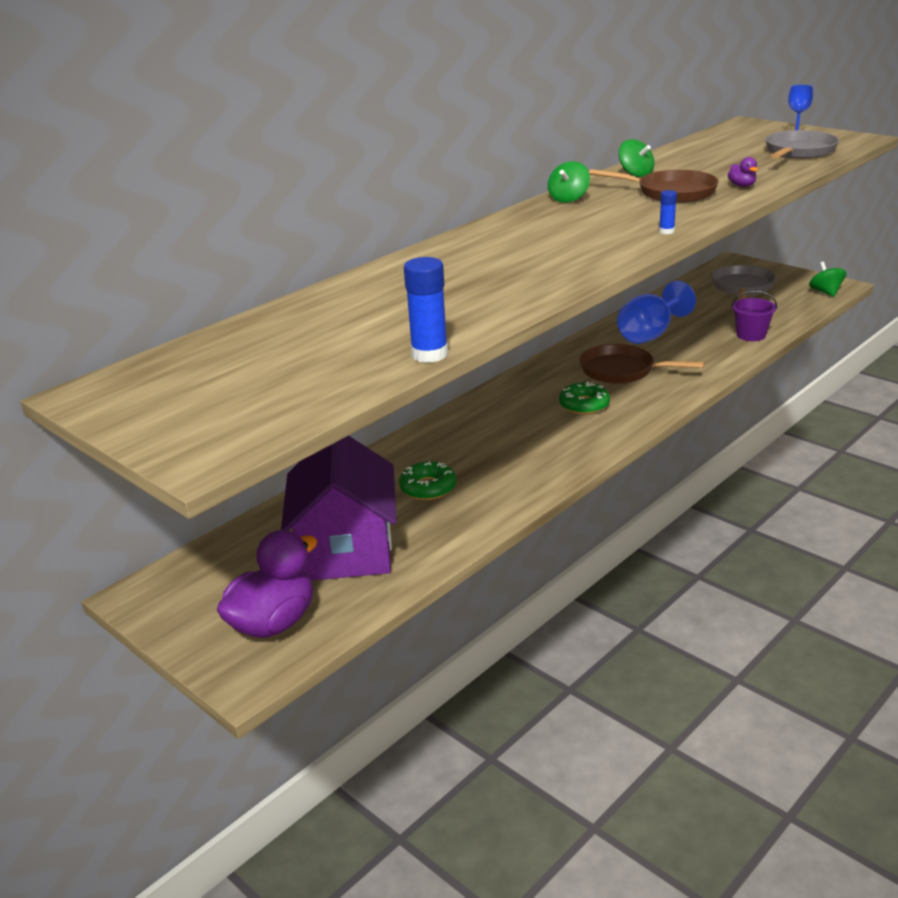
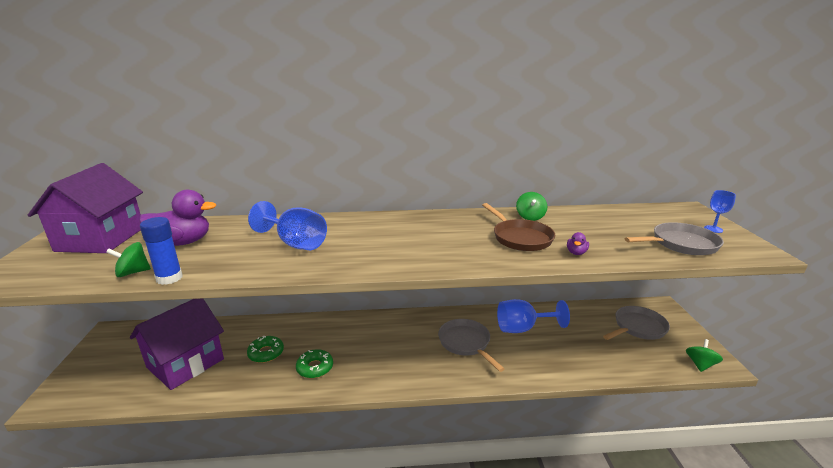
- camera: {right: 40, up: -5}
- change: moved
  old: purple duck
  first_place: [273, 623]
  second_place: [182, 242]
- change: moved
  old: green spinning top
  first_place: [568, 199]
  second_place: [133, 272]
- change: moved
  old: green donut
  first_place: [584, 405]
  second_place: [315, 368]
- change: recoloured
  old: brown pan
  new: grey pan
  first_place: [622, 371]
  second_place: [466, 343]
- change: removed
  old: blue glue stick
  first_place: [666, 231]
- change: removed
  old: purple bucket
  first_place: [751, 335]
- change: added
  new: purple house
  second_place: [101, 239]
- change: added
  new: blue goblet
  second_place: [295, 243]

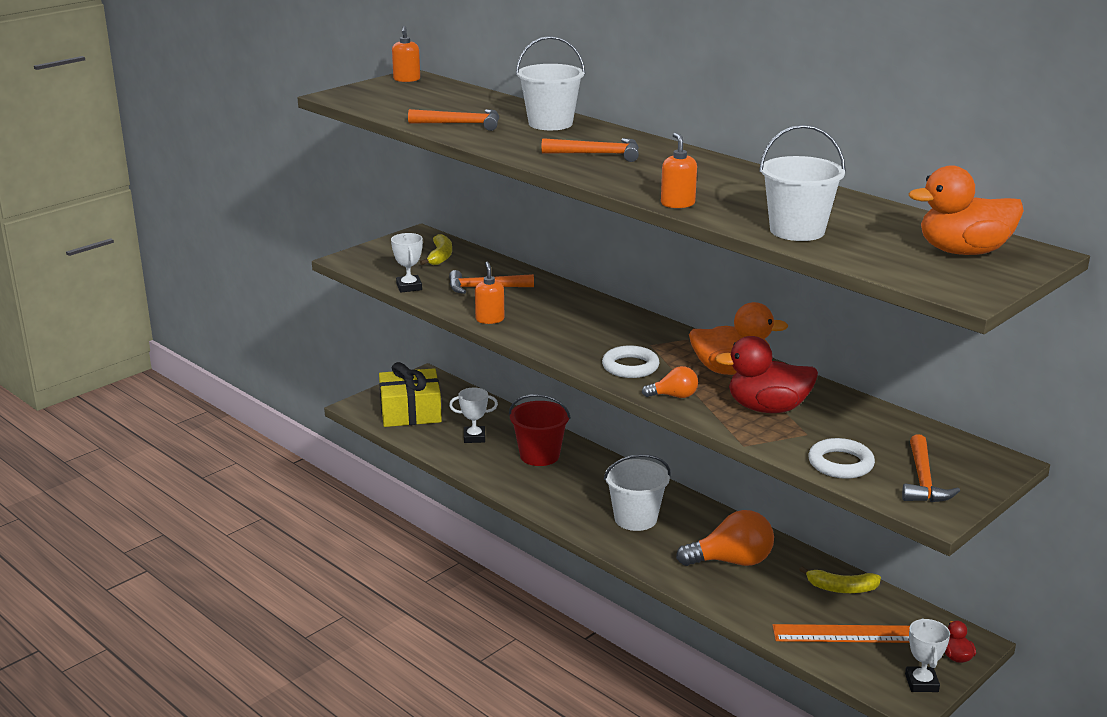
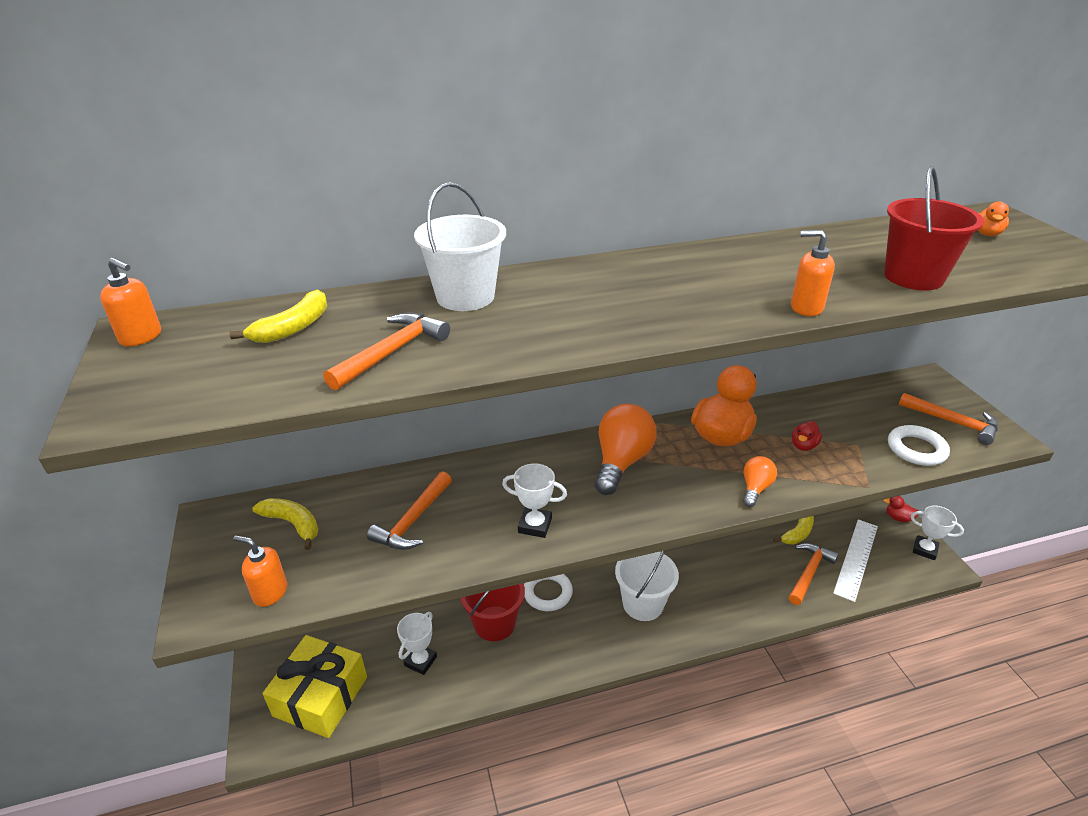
- camera: {right: -60, up: 10}
- change: moved
  old: white trophy
  first_place: [409, 287]
  second_place: [535, 525]
- change: moved
  old: orange soap dispenser
  first_place: [490, 319]
  second_place: [270, 592]
- change: moved
  old: orange hammer
  first_place: [598, 154]
  second_place: [809, 572]
- change: moved
  old: white ring
  first_place: [630, 367]
  second_place: [547, 593]
- change: moved
  old: orange light bulb
  first_place: [731, 561]
  second_place: [621, 462]
- change: resized
  old: red duck
  first_place: [767, 408]
  second_place: [803, 446]
  factor: 0.45
- change: recoloured
  old: white bucket
  new: red bucket
  first_place: [797, 231]
  second_place: [913, 277]
- change: recoloured
  old: orange ruler
  new: white ruler
  first_place: [845, 634]
  second_place: [856, 558]
- change: resized
  old: orange duck
  first_place: [963, 252]
  second_place: [986, 234]
  factor: 0.45
- change: added
  new: yellow banana
  second_place: [293, 328]

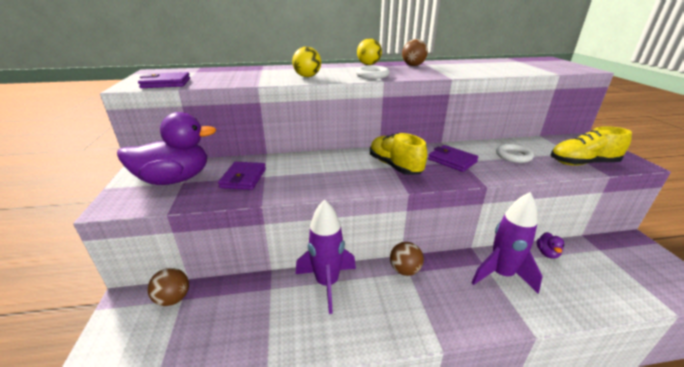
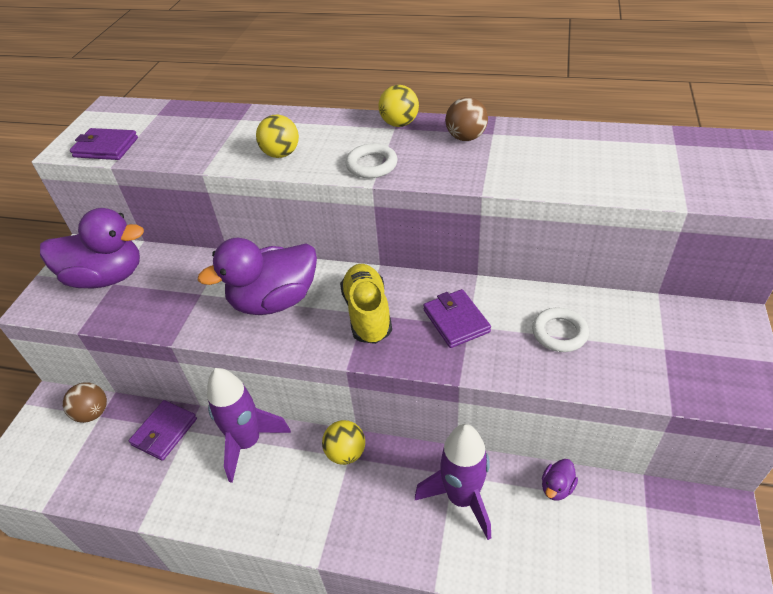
- camera: {right: 25, up: 15}
- change: moved
  old: purple wallet
  first_place: [243, 178]
  second_place: [164, 432]
- change: recoloured
  old: brown ball
  new: yellow ball
  first_place: [404, 270]
  second_place: [346, 453]
- change: removed
  old: yellow shoe
  first_place: [582, 163]
- change: added
  new: purple duck
  second_place: [274, 301]

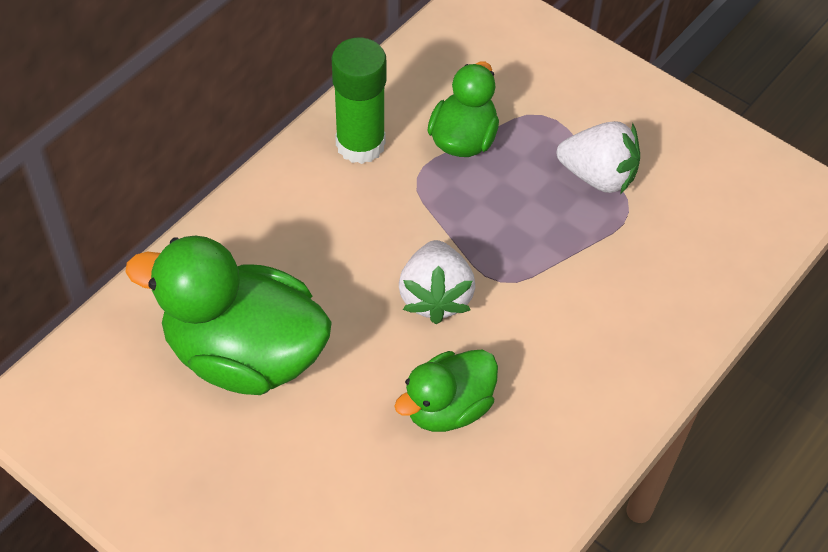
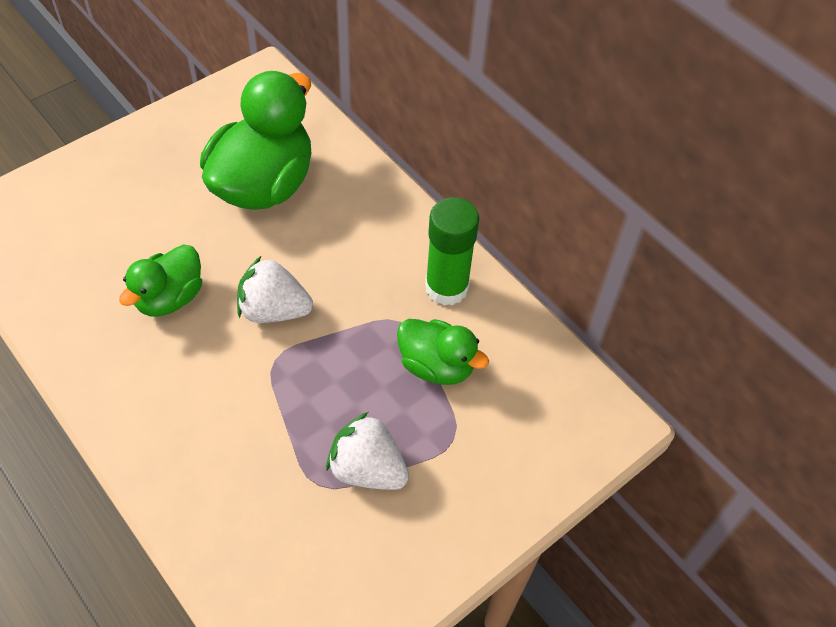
- camera: {right: 100, up: 0}
- change: turned
  old: green duck
  first_place: [448, 407]
  second_place: [170, 298]
  degrees: -120
- change: turned
  old: white strawberry
  first_place: [598, 176]
  second_place: [367, 469]
  degrees: 90

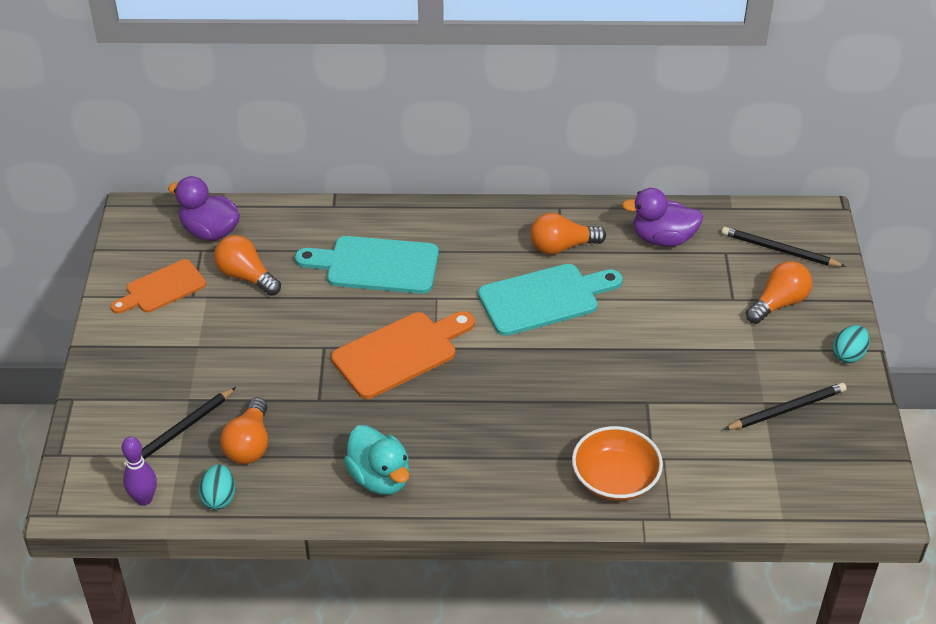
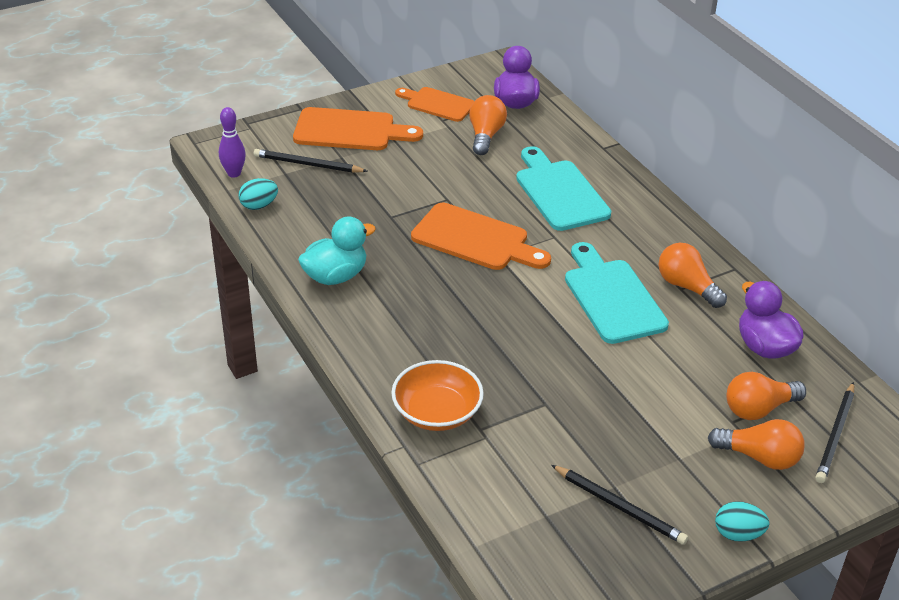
- camera: {right: 60, up: -5}
- change: moved
  old: orange light bulb
  first_place: [249, 444]
  second_place: [758, 409]
- change: turned
  old: turquoise duck
  first_place: [380, 478]
  second_place: [335, 276]
  degrees: -150
- change: turned
  old: turquoise cutting board
  first_place: [544, 299]
  second_place: [612, 297]
  degrees: -150
- change: turned
  old: black pencil
  first_place: [779, 250]
  second_place: [835, 435]
  degrees: -150
- change: added
  new: orange cutting board
  second_place: [350, 130]

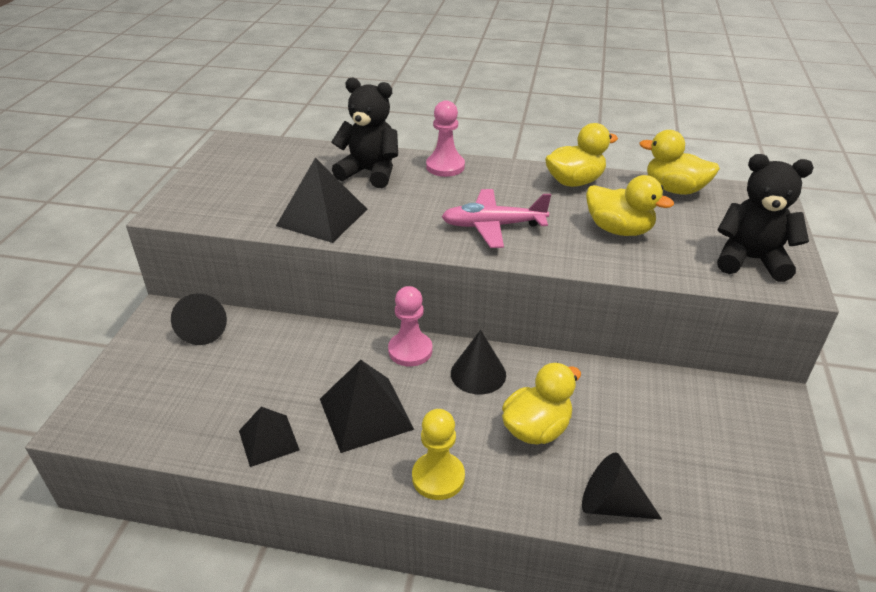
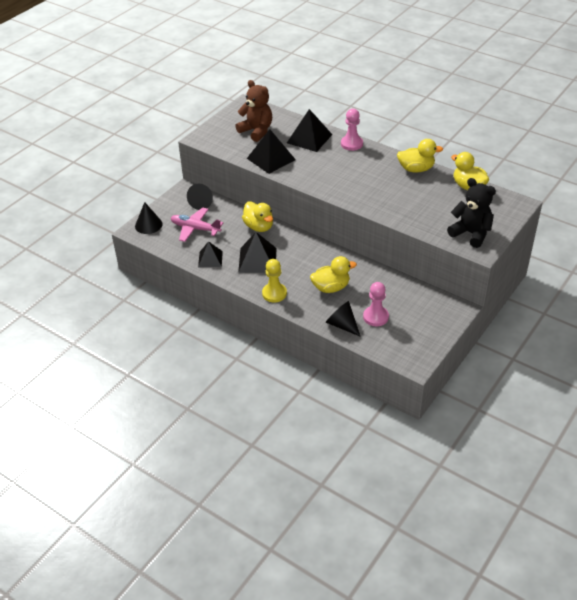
- camera: {right: 25, up: 5}
- change: replaced
  old: black teddy bear
  new: black pyramid
  first_place: [370, 172]
  second_place: [309, 138]
- change: moved
  old: pink pawn
  first_place: [410, 350]
  second_place: [375, 317]
- change: moved
  old: pink plane
  first_place: [493, 226]
  second_place: [195, 229]
- change: moved
  old: black cone
  first_place: [478, 374]
  second_place: [148, 225]
- change: moved
  old: yellow duck
  first_place: [619, 230]
  second_place: [259, 227]
- change: added
  new: brown teddy bear
  second_place: [256, 131]

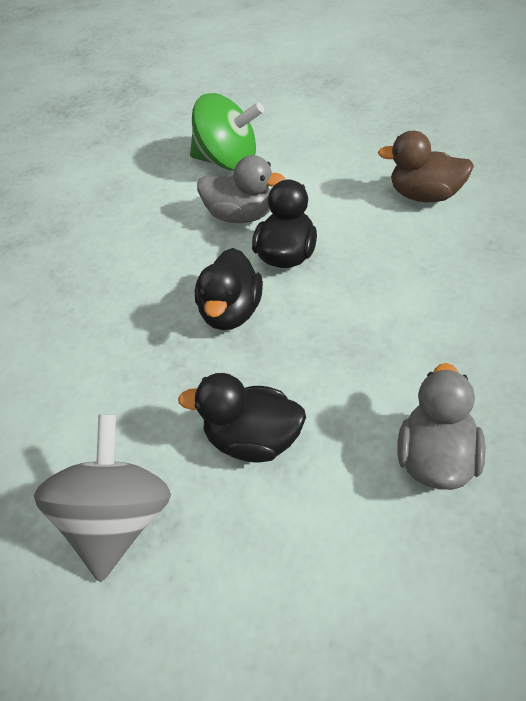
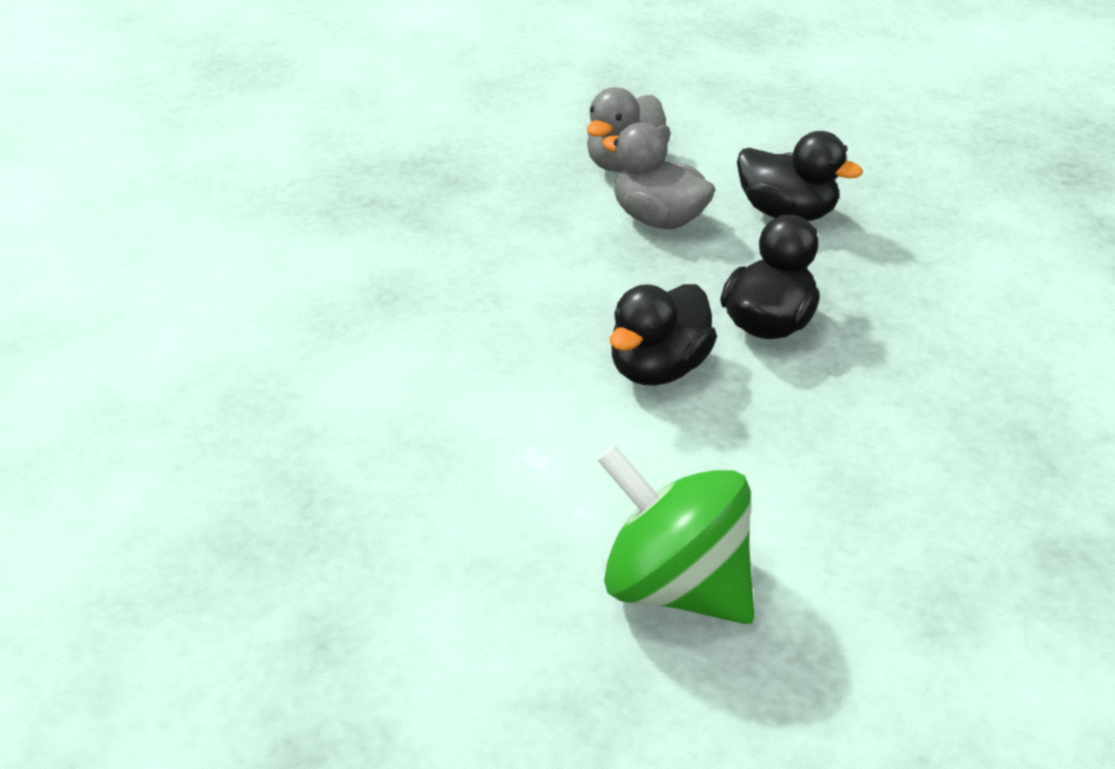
- camera: {right: -165, up: -10}
- change: removed
  old: grey spinning top
  first_place: [118, 521]
- change: moved
  old: grey duck
  first_place: [241, 216]
  second_place: [658, 219]
- change: removed
  old: brown duck
  first_place: [425, 195]

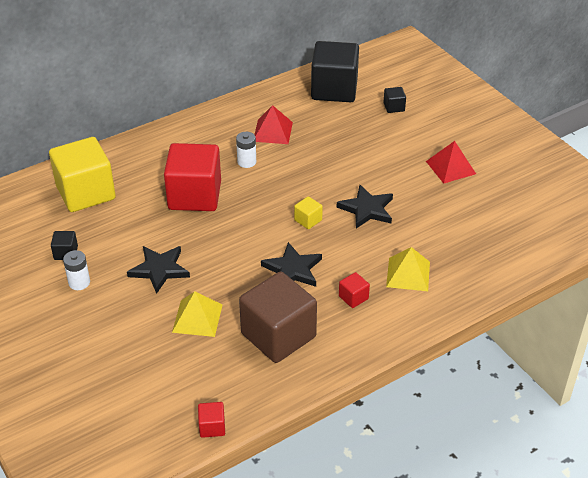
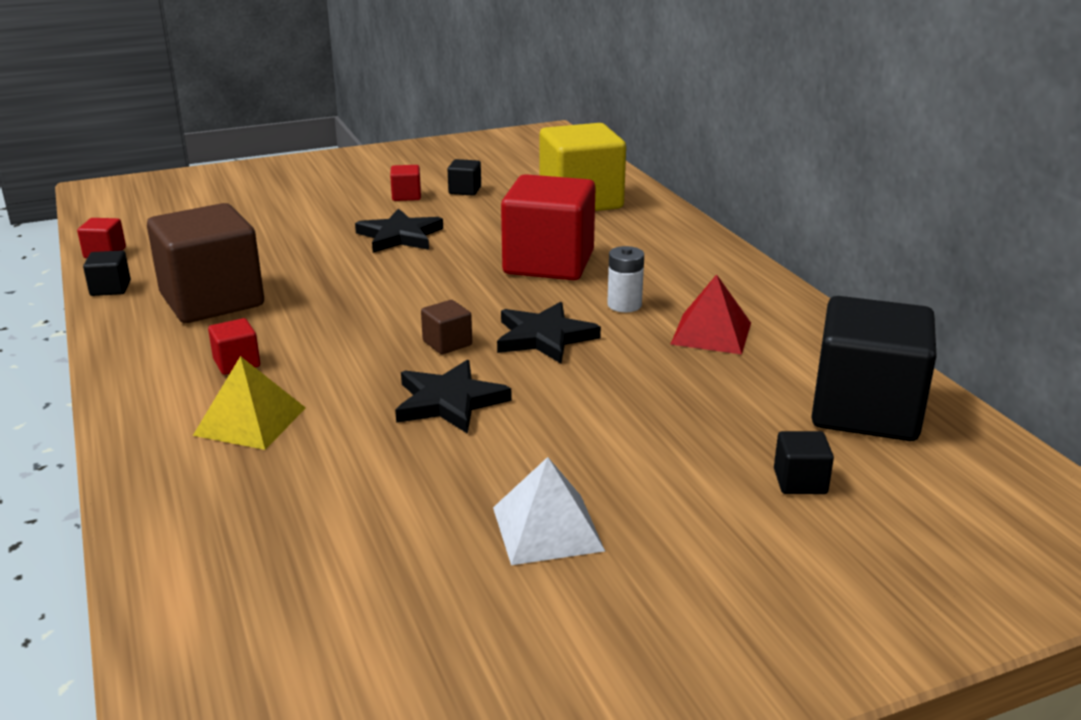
- camera: {right: 100, up: -15}
- change: replaced
  old: white battery
  new: red cube
  first_place: [79, 282]
  second_place: [406, 196]
- change: removed
  old: yellow pyramid
  first_place: [197, 318]
- change: moved
  old: black star
  first_place: [292, 269]
  second_place: [544, 337]
- change: recoloured
  old: yellow cube
  new: brown cube
  first_place: [308, 220]
  second_place: [447, 343]
- change: recoloured
  old: red pyramid
  new: white pyramid
  first_place: [450, 167]
  second_place: [547, 528]
- change: added
  new: black cube
  second_place: [110, 288]

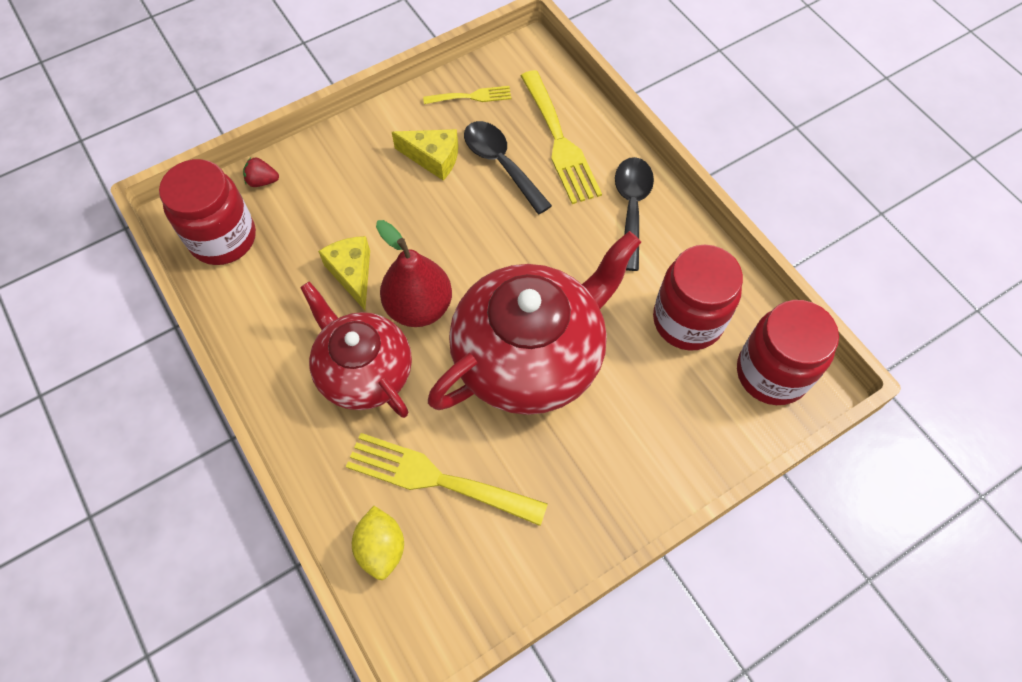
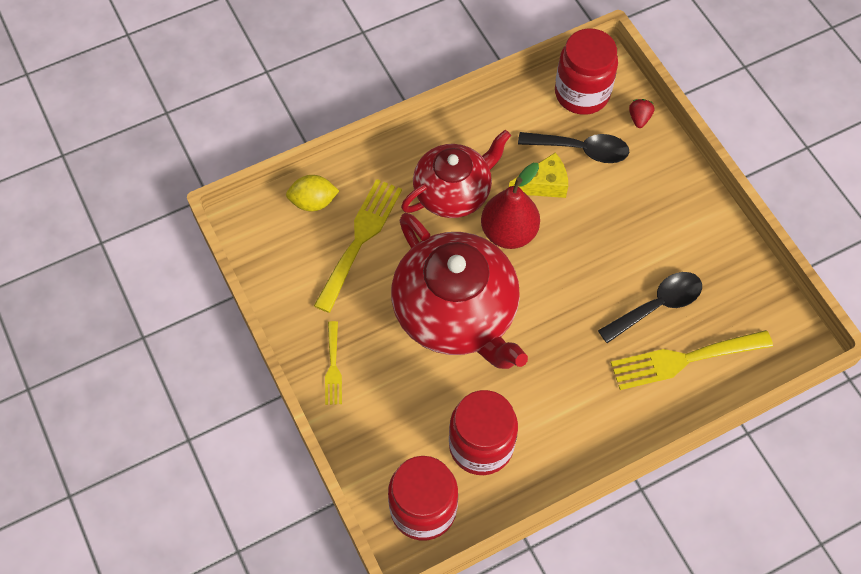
- camera: {right: 95, up: 0}
- change: removed
  old: yellow cheese
  first_place: [433, 158]
- change: moved
  old: yellow fork
  first_place: [472, 96]
  second_place: [333, 367]
- change: moved
  old: black spoon
  first_place: [631, 208]
  second_place: [581, 149]

